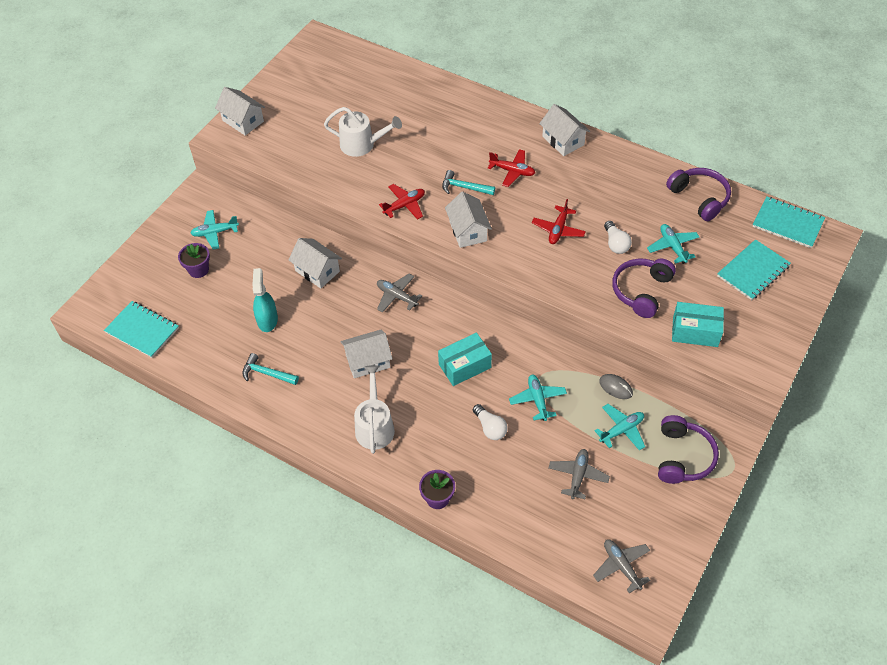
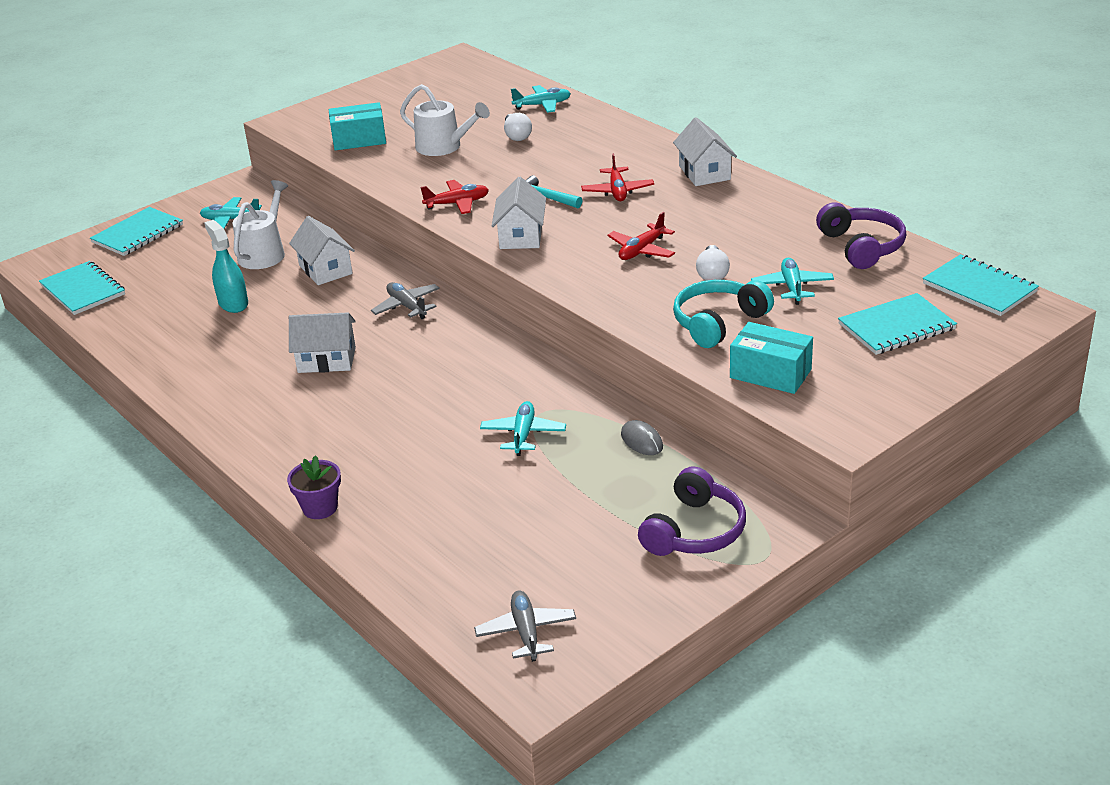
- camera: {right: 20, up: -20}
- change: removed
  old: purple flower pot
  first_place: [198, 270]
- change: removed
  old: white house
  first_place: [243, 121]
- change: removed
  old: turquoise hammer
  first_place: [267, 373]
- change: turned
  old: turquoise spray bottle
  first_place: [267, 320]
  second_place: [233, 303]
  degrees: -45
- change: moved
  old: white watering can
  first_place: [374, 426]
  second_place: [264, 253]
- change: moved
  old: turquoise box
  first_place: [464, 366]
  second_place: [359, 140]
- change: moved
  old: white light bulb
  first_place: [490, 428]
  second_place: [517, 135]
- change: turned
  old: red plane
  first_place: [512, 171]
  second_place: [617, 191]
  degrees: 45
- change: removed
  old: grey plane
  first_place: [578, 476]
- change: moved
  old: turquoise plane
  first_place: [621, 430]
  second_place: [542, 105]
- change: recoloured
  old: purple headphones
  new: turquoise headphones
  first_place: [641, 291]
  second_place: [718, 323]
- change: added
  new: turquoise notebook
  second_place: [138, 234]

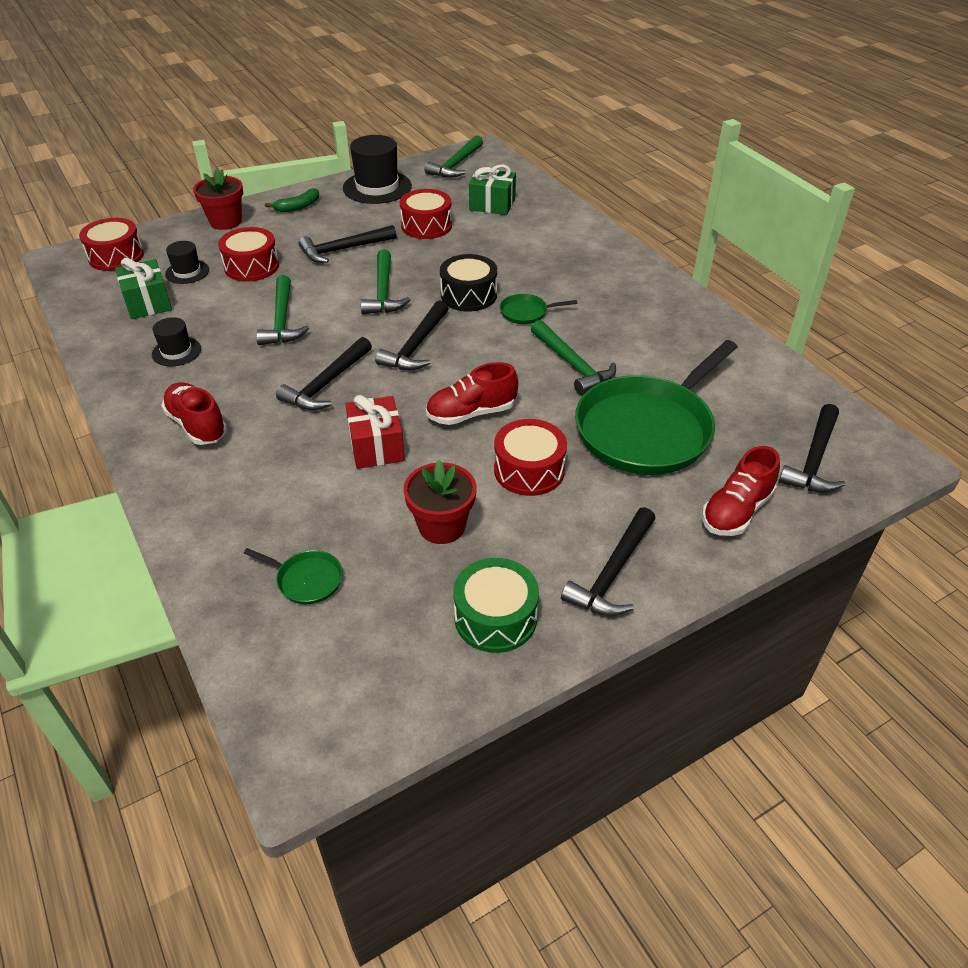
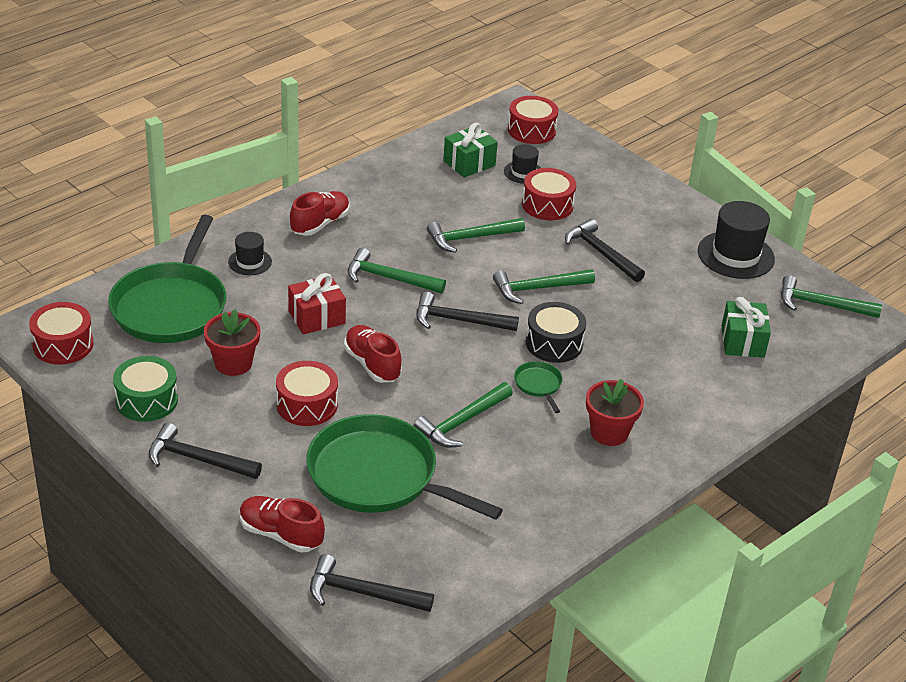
- camera: {right: 75, up: -5}
- change: moved
  old: black hat
  first_place: [176, 351]
  second_place: [250, 262]
- change: moved
  old: red flower pot
  first_place: [225, 222]
  second_place: [609, 432]
- change: resized
  old: green pan
  first_place: [307, 580]
  second_place: [171, 306]
  factor: 2.46
- change: removed
  old: green banana
  first_place: [298, 207]
- change: recoloured
  old: black hammer
  new: green hammer
  first_place: [326, 384]
  second_place: [389, 278]
- change: moved
  old: red drum
  first_place: [426, 226]
  second_place: [63, 345]

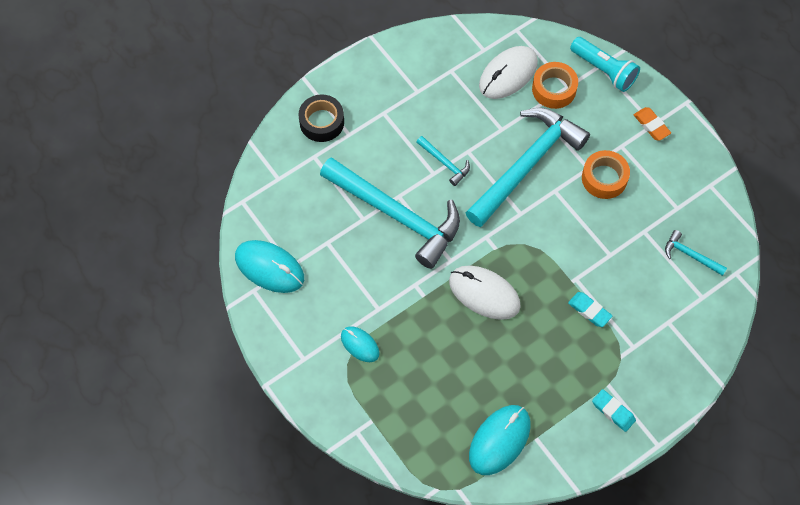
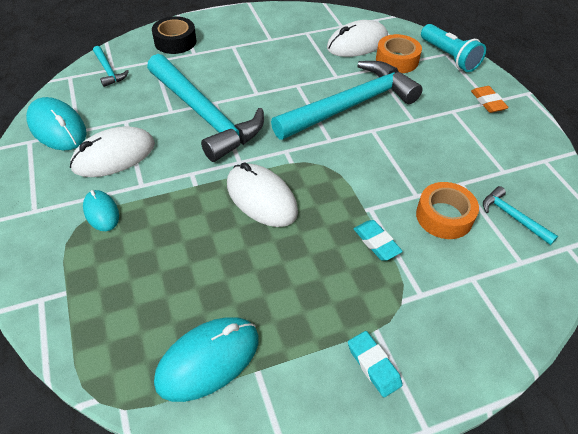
- camera: {right: 15, up: -15}
- change: moved
  old: turquoise hammer
  first_place: [444, 163]
  second_place: [108, 71]
- change: moved
  old: orange tape
  first_place: [604, 178]
  second_place: [444, 216]
- change: added
  new: white mouse
  second_place: [114, 156]

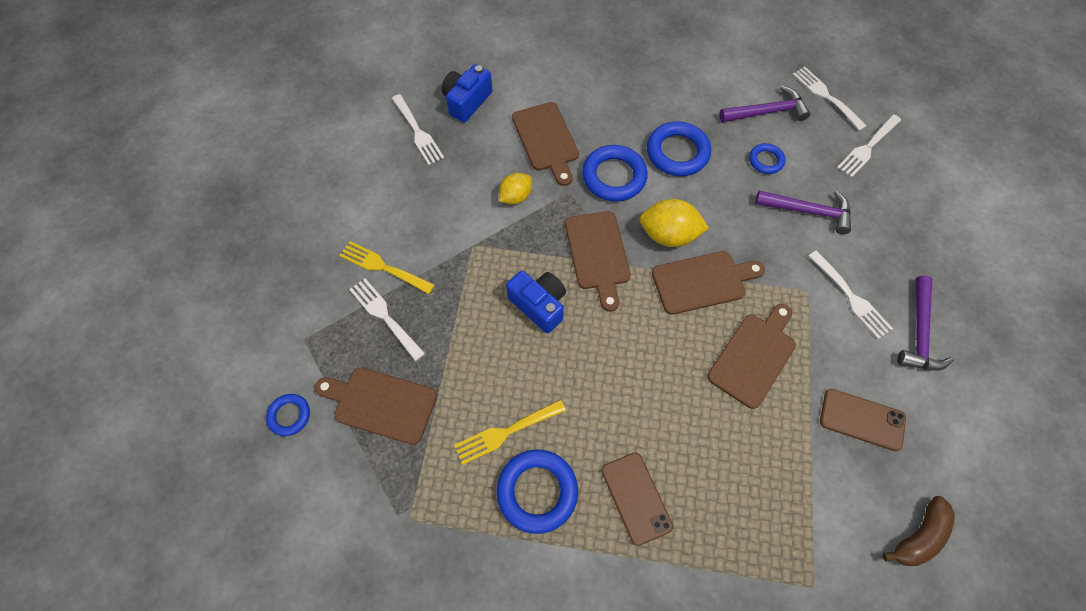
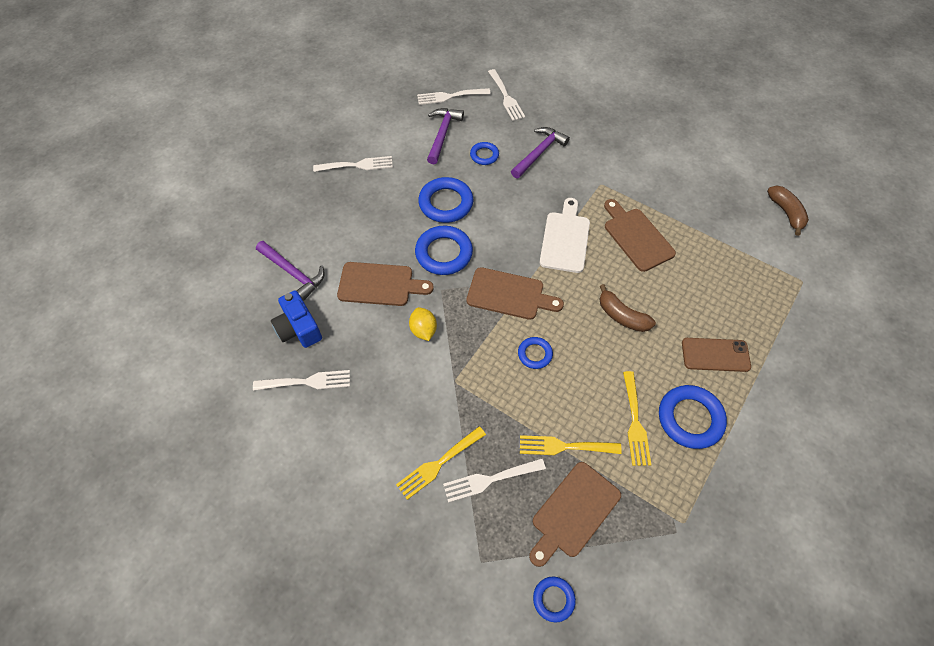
- camera: {right: -65, up: -5}
- change: replaced
  old: blue camera
  new: blue ring
  first_place: [539, 305]
  second_place: [535, 354]
- change: removed
  old: yellow lemon
  first_place: [668, 235]
- change: recoloured
  old: brown cutting board
  new: white cutting board
  first_place: [702, 281]
  second_place: [565, 239]
- change: moved
  old: white fork
  first_place: [851, 297]
  second_place: [357, 165]
- change: removed
  old: brown phone
  first_place: [862, 419]
- change: moved
  old: purple hammer
  first_place: [919, 332]
  second_place: [293, 273]
- change: added
  new: yellow fork
  second_place: [564, 446]
- change: added
  new: brown banana
  second_place: [622, 316]

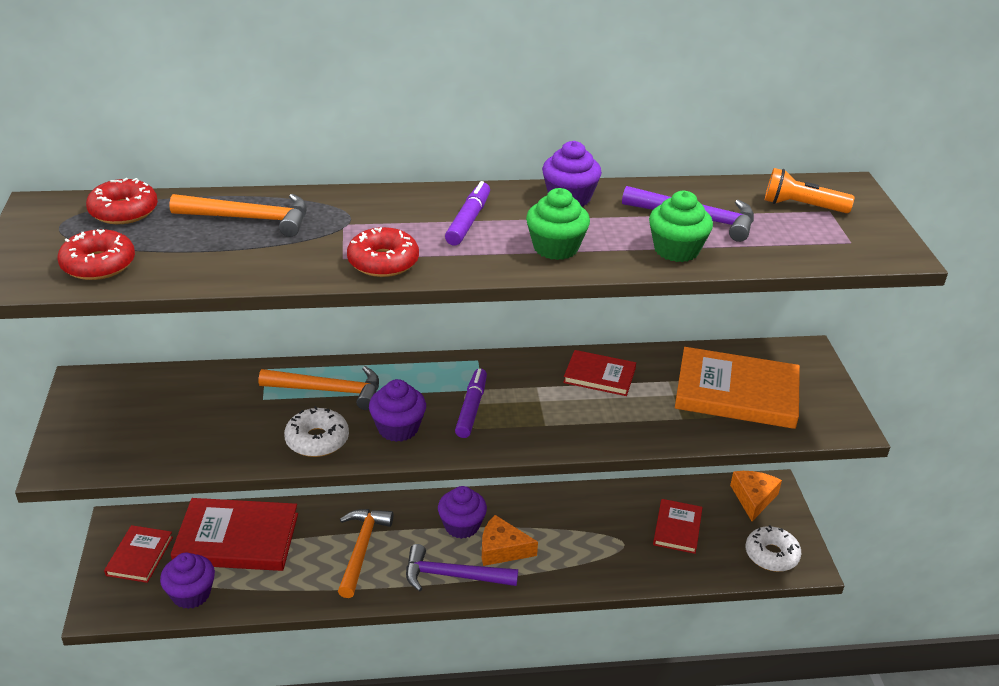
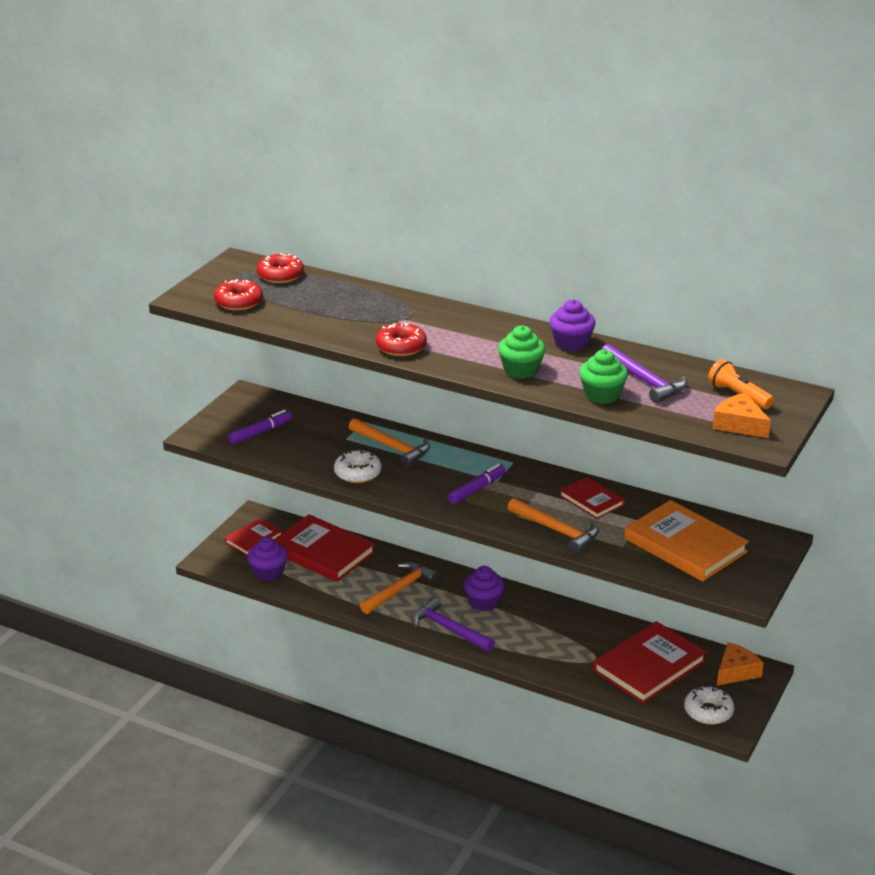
- camera: {right: 35, up: -5}
- change: moved
  old: orange hammer
  first_place: [250, 219]
  second_place: [557, 531]
- change: removed
  old: purple cupcake
  first_place: [398, 428]
- change: moved
  old: purple marker
  first_place: [468, 221]
  second_place: [260, 432]
- change: moved
  old: orange cheese
  first_place: [502, 549]
  second_place: [739, 424]
- change: resized
  old: red book
  first_place: [677, 528]
  second_place: [649, 666]
  factor: 1.8

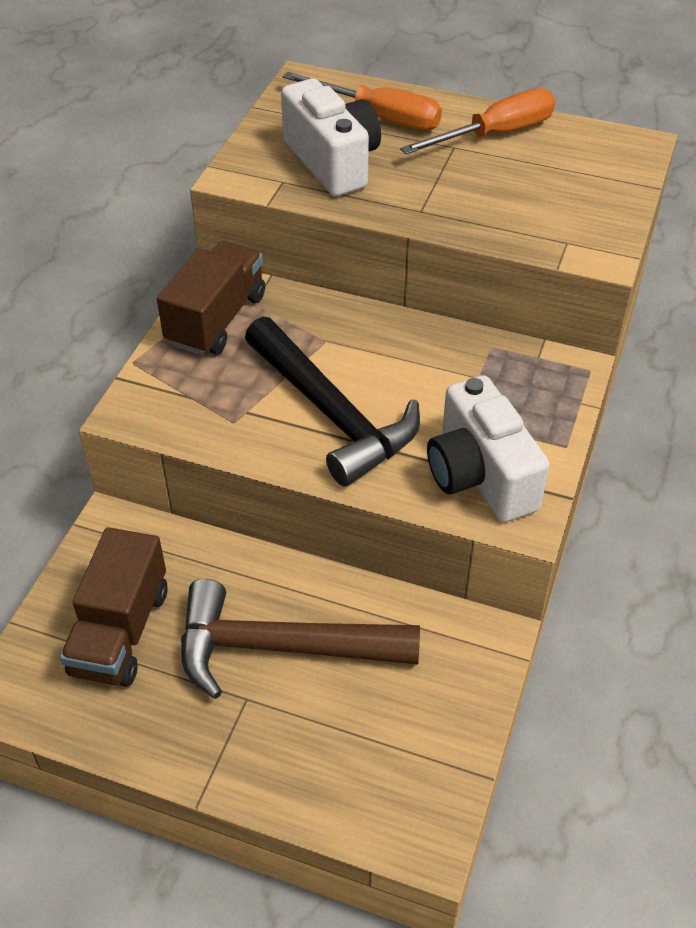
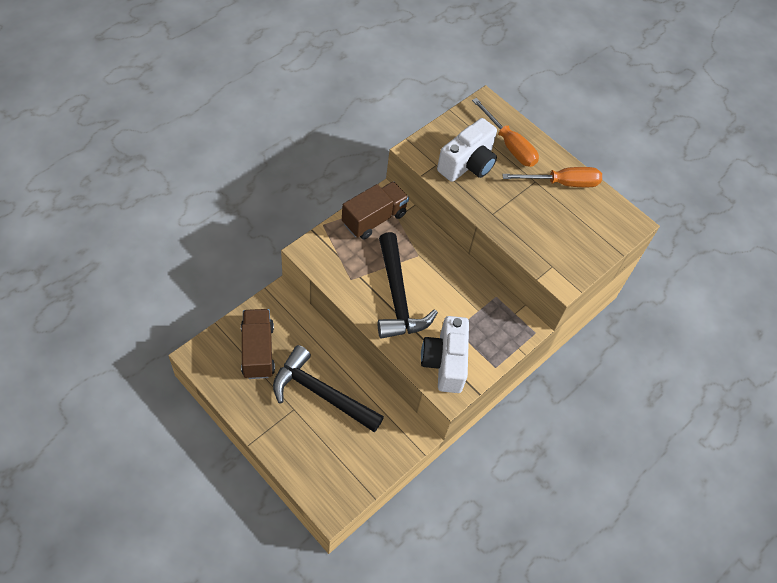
- camera: {right: 20, up: 10}
- change: turned
  old: brown truck
  first_place: [120, 631]
  second_place: [258, 351]
  degrees: 135
- change: recoloured
  old: brown hammer
  new: black hammer
  first_place: [281, 648]
  second_place: [321, 394]
- change: turned
  old: white camera
  first_place: [332, 162]
  second_place: [467, 164]
  degrees: 45

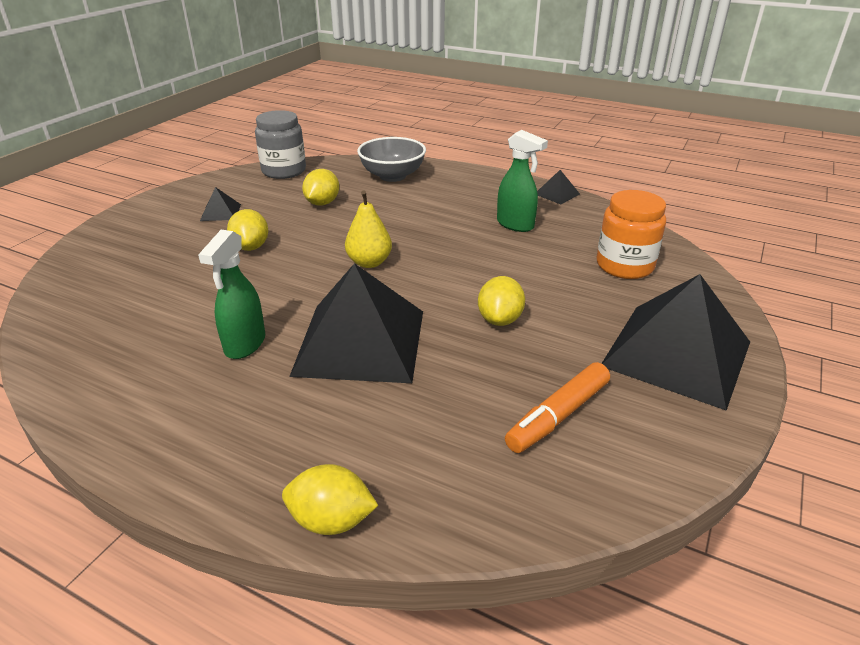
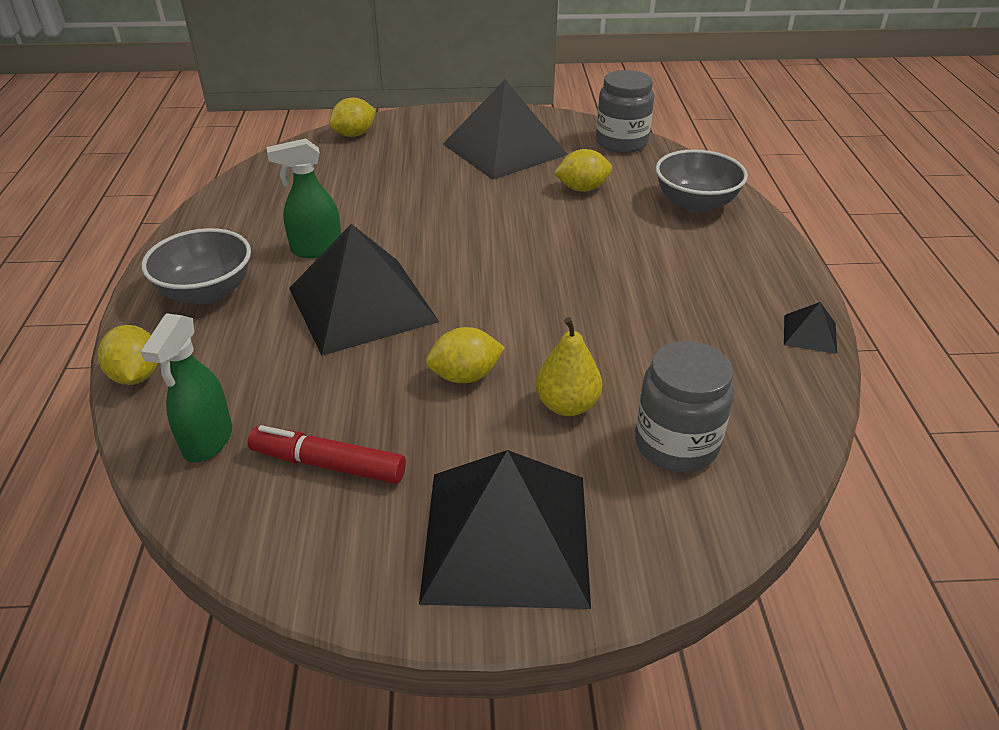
- camera: {right: 60, up: 5}
- change: resized
  old: black pyramid
  first_place: [220, 212]
  second_place: [504, 149]
  factor: 2.45
- change: moved
  old: yellow lemon
  first_place: [251, 247]
  second_place: [354, 134]
- change: moved
  old: yellow pear
  first_place: [369, 262]
  second_place: [567, 405]
- change: moved
  old: green spray bottle
  first_place: [515, 225]
  second_place: [207, 441]
- change: recoloured
  old: orange marker
  new: red marker
  first_place: [558, 416]
  second_place: [328, 464]
- change: recoloured
  old: orange jar
  new: grey jar
  first_place: [624, 266]
  second_place: [676, 444]
- change: added
  new: grey bowl
  second_place: [206, 292]

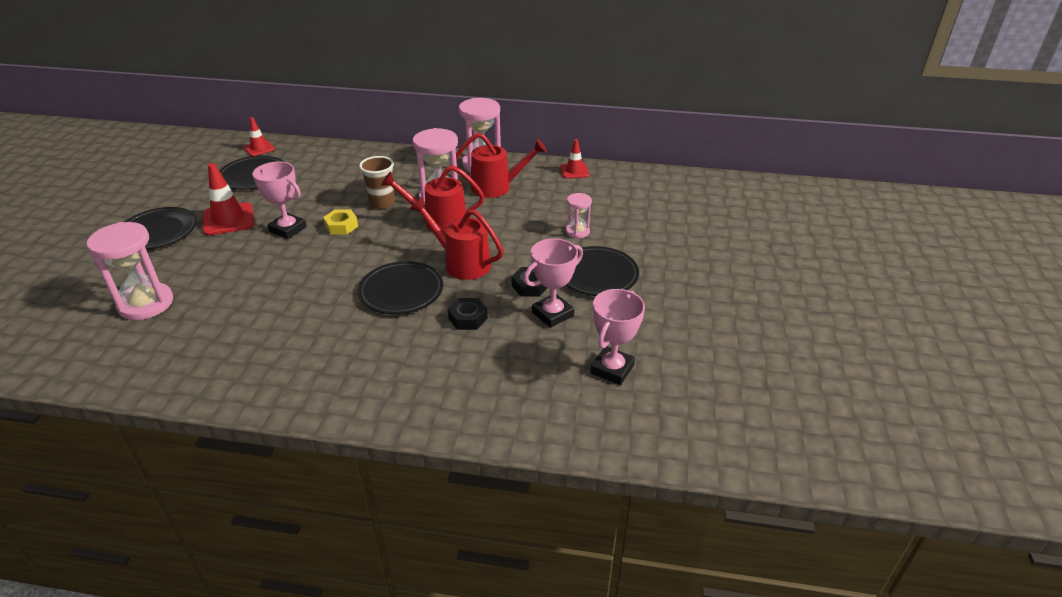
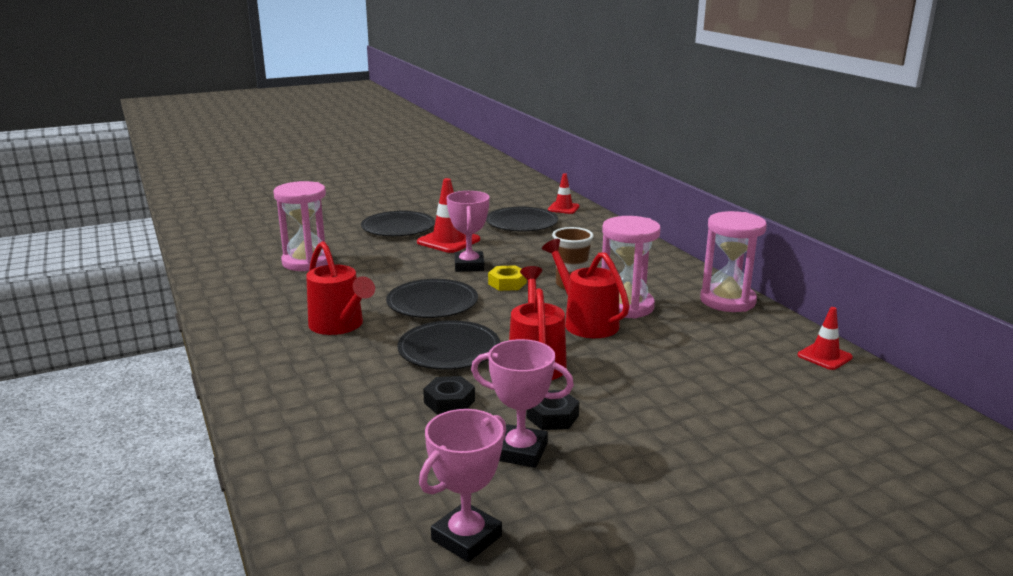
- camera: {right: 55, up: -15}
- change: moved
  old: red watering can
  first_place: [497, 187]
  second_place: [340, 326]
- change: removed
  old: pink hourglass
  first_place: [577, 231]
- change: moved
  old: black plate
  first_place: [597, 274]
  second_place: [432, 303]
- change: turned
  old: pink trophy
  first_place: [612, 369]
  second_place: [466, 538]
  degrees: -45

